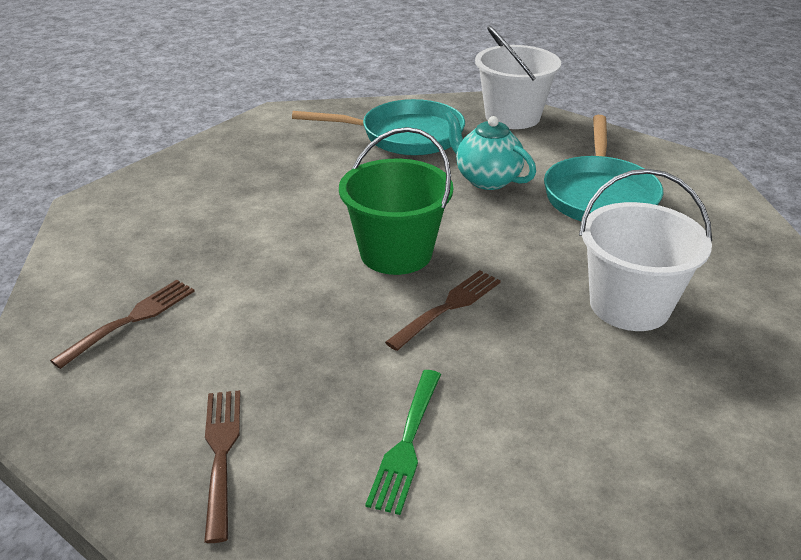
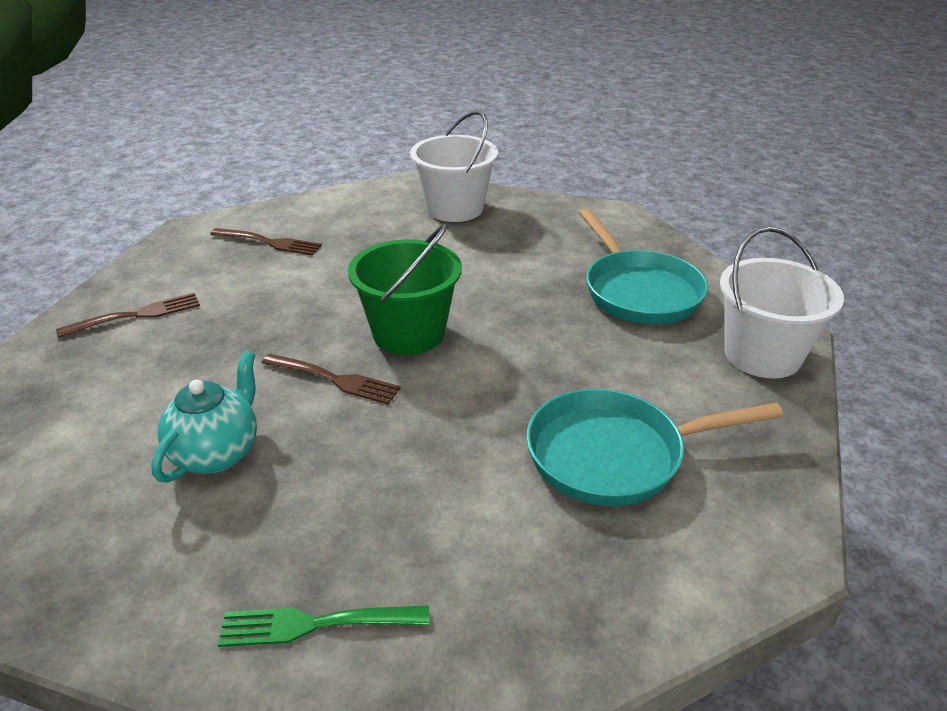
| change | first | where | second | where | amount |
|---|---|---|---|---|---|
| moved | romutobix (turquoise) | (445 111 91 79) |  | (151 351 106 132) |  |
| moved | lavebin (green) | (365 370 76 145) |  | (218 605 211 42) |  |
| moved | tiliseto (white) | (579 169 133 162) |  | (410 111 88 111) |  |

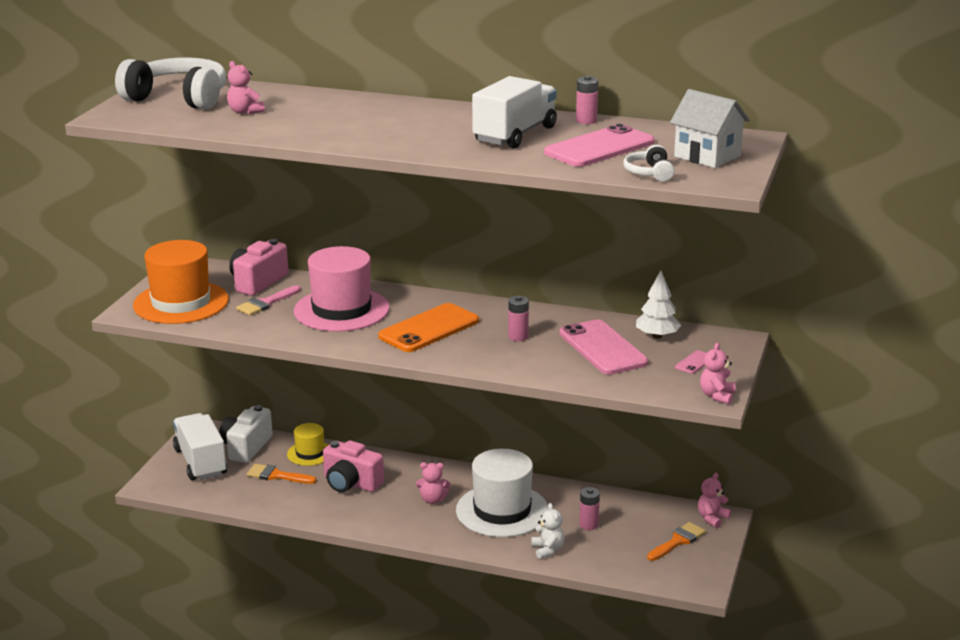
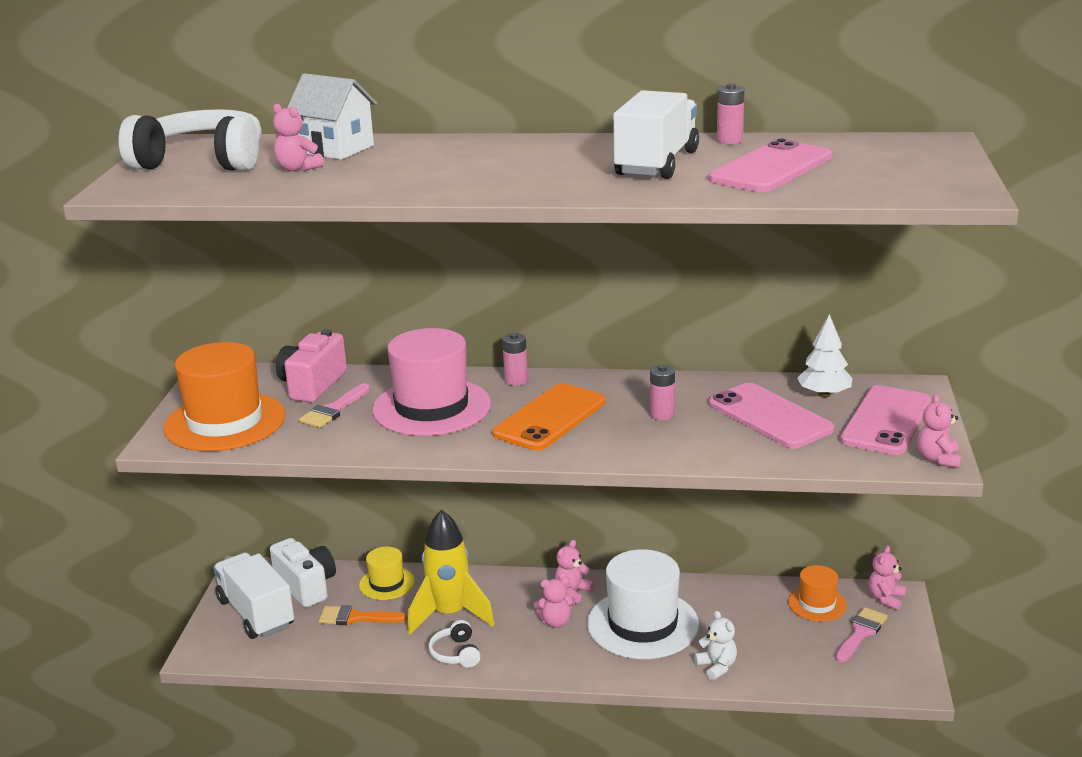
| change | first | where | second | where | amount |
|---|---|---|---|---|---|
| turned | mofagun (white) | (219 405 54 58) |  | (270 538 66 70) | 135 degrees clockwise |
| moved | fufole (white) | (670 89 80 79) |  | (287 73 90 87) |  |
| replaced | mofagun (pink) | (323 440 61 53) | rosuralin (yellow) | (407 510 88 125) |  |
| moved | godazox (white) | (624 145 50 37) |  | (429 620 52 48) |  |
| moved | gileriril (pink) | (579 487 21 43) |  | (502 333 26 53) |  |
| added |  |  | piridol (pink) | (555 540 39 64) |  |
| added |  |  | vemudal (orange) | (788 565 59 57) |  |
| recoloured | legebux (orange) | (647 522 59 39) | legebux (pink) | (835 607 53 55) |  |
| resized | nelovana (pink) | (675 350 32 24) |  | (840 385 91 70) | x2.36 |

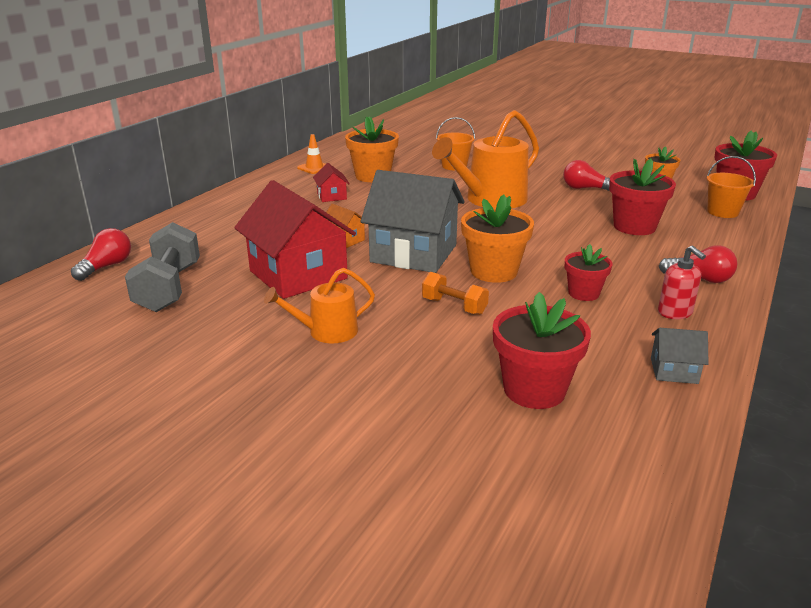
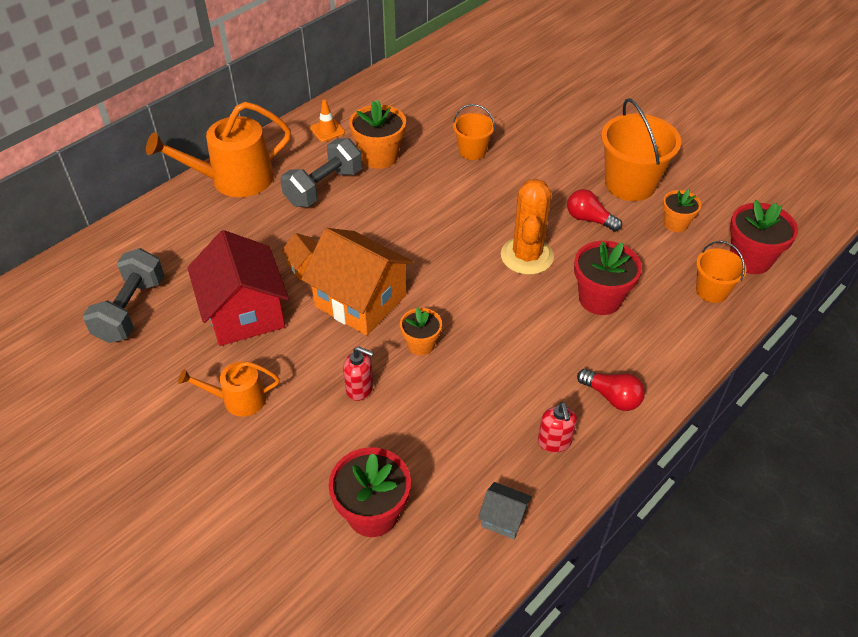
| change | first | where | second | where | amount |
|---|---|---|---|---|---|
| moved | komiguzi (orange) | (432 110 107 98) |  | (146 102 145 95) |  |
| replaced | fufole (red) | (313 163 37 39) | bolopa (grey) | (280 138 82 69) |  |
| recoloured | fufole (grey) | (361 170 104 103) | fufole (orange) | (301 228 113 108) |  |
| replaced | bolopa (orange) | (422 272 67 43) | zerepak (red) | (343 346 31 55) |  |
| resized | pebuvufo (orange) | (461 195 73 88) |  | (400 307 42 48) | x0.62 |
| added |  |  | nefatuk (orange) | (501 179 53 96) |  |
| added |  |  | tiliseto (orange) | (601 98 80 103) |  |
| removed | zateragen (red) | (71 228 60 53) |  |  |  |
| removed | pebuvufo (red) | (565 244 47 57) |  |  |  |

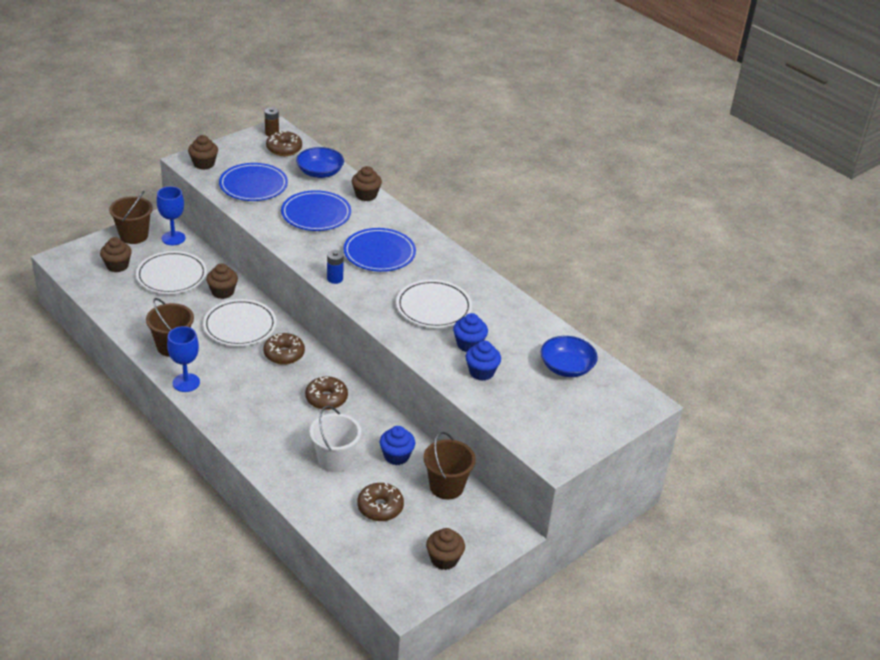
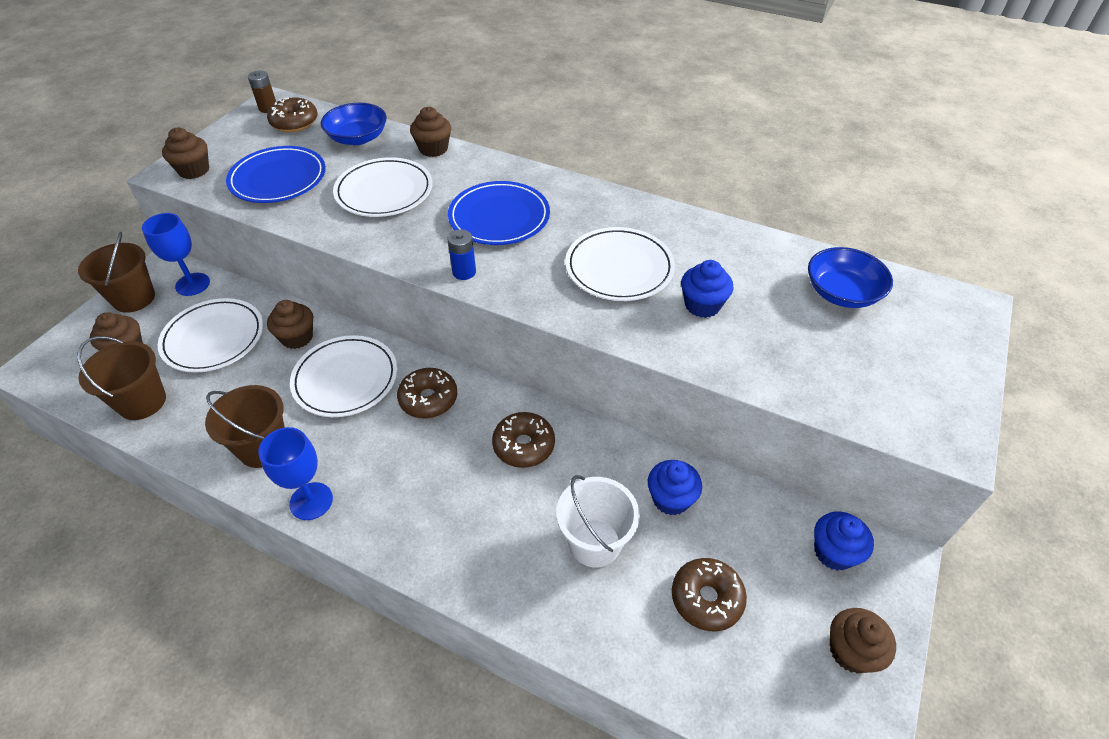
| change | first | where | second | where | amount |
|---|---|---|---|---|---|
| moved | tiliseto (brown) | (423 432 53 68) |  | (77 336 89 84) |  |
| recoloured | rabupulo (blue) | (281 190 70 41) | rabupulo (white) | (333 157 100 60) |  |
| moved | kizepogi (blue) | (466 341 35 40) |  | (814 512 60 59) |  |

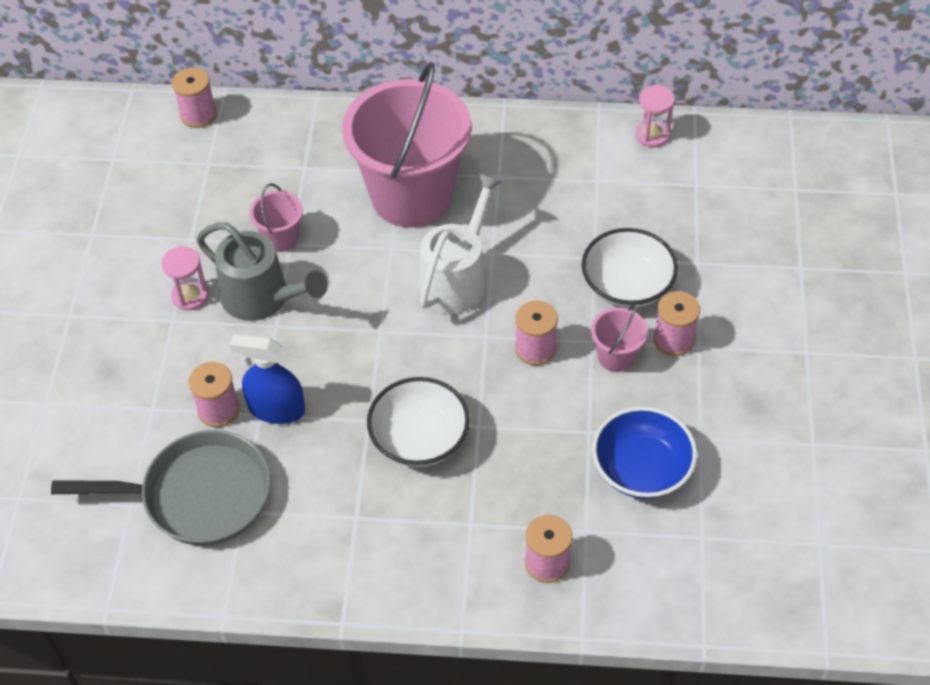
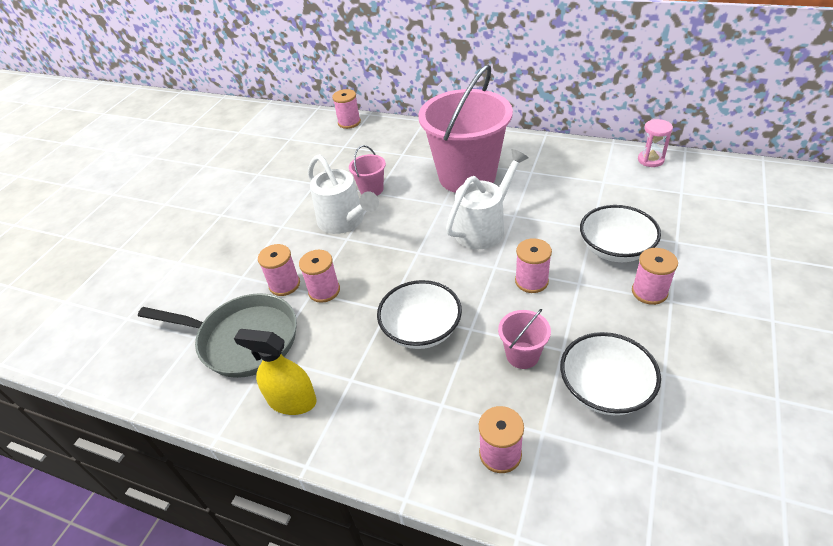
| change | first | where | second | where | amount |
|---|---|---|---|---|---|
| added |  |  | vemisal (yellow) | (234 329 83 86) |  |
| replaced | vemisal (blue) | (229 334 76 90) | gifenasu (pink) | (299 250 41 53) |  |
| recoloured | komiguzi (grey) | (196 222 132 99) | komiguzi (white) | (308 154 71 80) |  |
| moved | tiliseto (pink) | (591 305 57 67) |  | (498 309 53 60) |  |
| recoloured | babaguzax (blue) | (592 406 105 93) | babaguzax (white) | (560 332 101 83) |  |
| removed | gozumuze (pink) | (162 246 47 65) |  |  |  |

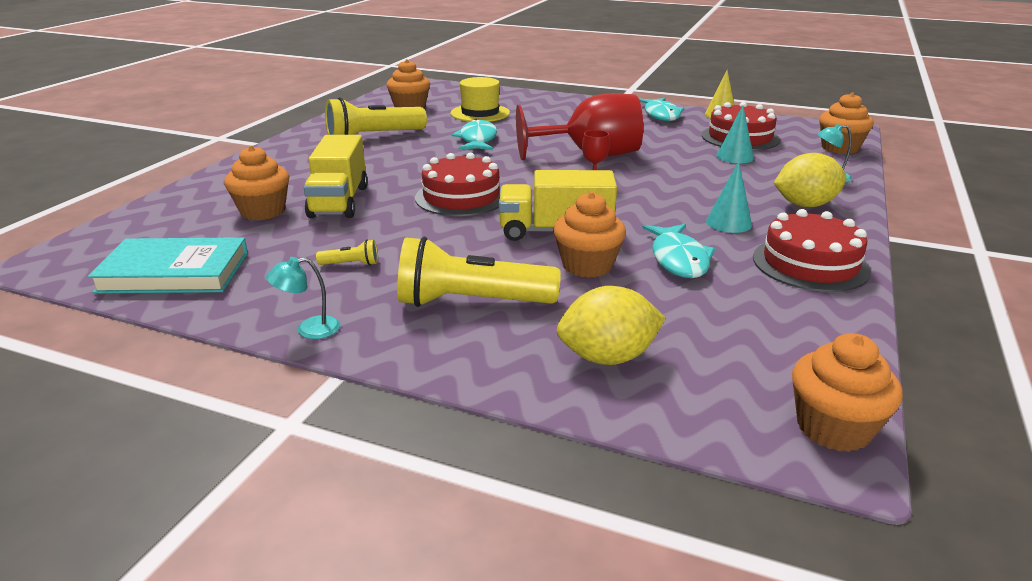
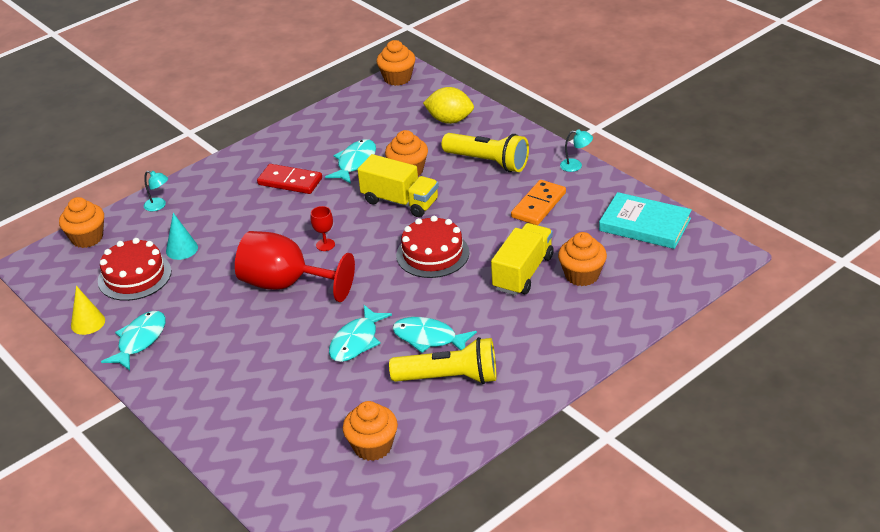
| change | first | where | second | where | amount |
|---|---|---|---|---|---|
| replaced | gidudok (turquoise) | (706 161 46 72) | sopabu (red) | (257 164 65 30) |  |
| added |  |  | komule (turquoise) | (392 317 85 36) |  |
| replaced | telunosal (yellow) | (316 240 62 26) | sopabu (orange) | (511 180 55 45) |  |
| removed | vemudal (yellow) | (450 77 60 45) |  |  |  |
| removed | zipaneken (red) | (753 209 118 83) |  |  |  |
| removed | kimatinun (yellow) | (774 153 73 54) |  |  |  |

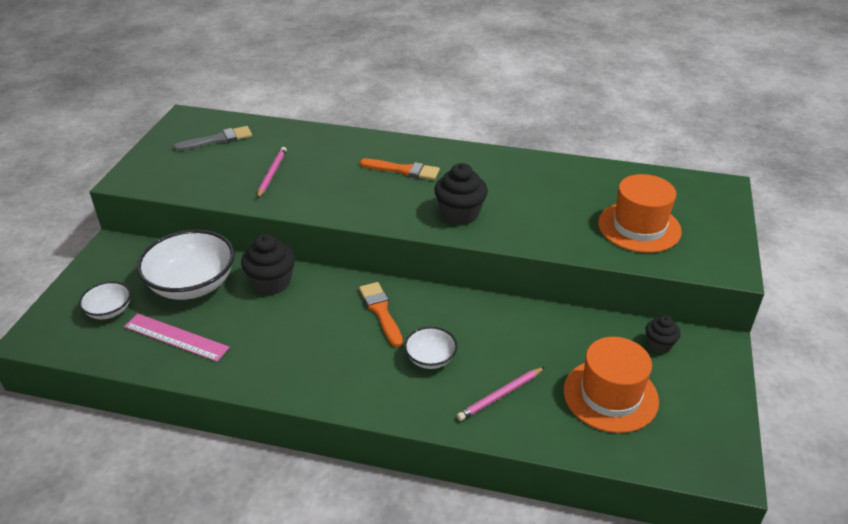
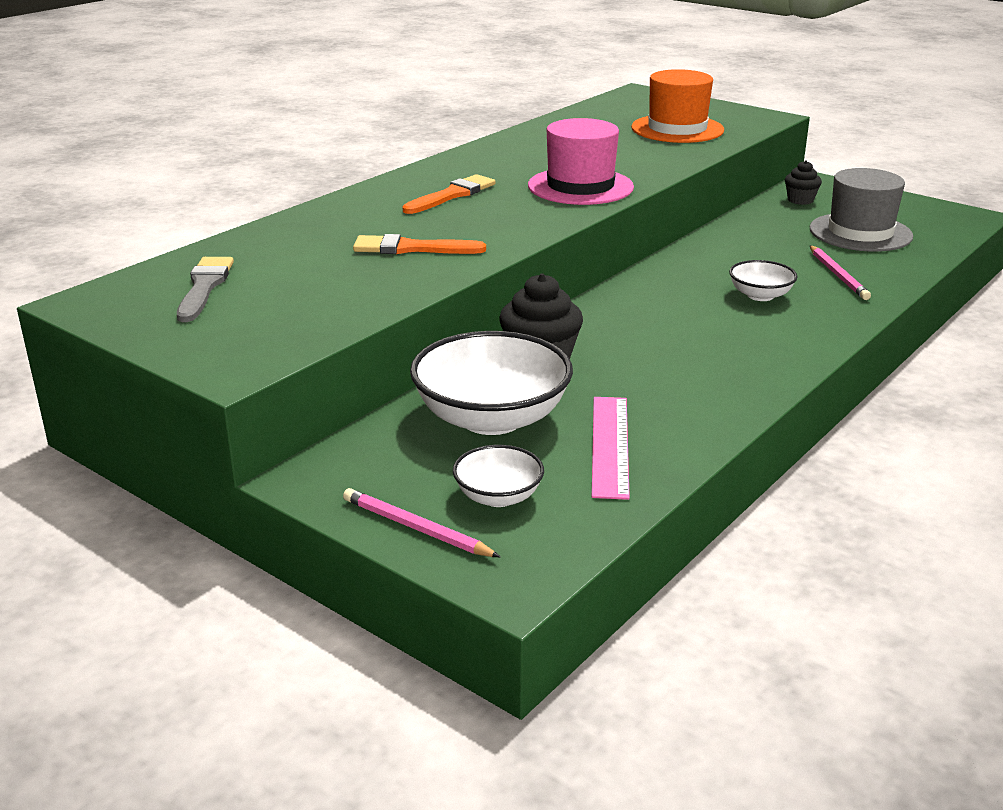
| change | first | where | second | where | amount |
|---|---|---|---|---|---|
| moved | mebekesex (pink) | (257 147 30 52) |  | (343 488 157 69) |  |
| moved | legebux (orange) | (359 282 44 65) |  | (353 234 133 20) |  |
| replaced | kizepogi (black) | (434 163 54 62) | vemudal (pink) | (528 118 106 87) |  |
| turned | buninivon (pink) | (124 314 106 48) |  | (592 397 38 103) | 45 degrees counterclockwise |
| recoloured | vemudal (orange) | (564 337 95 96) | vemudal (grey) | (809 168 104 84) |  |

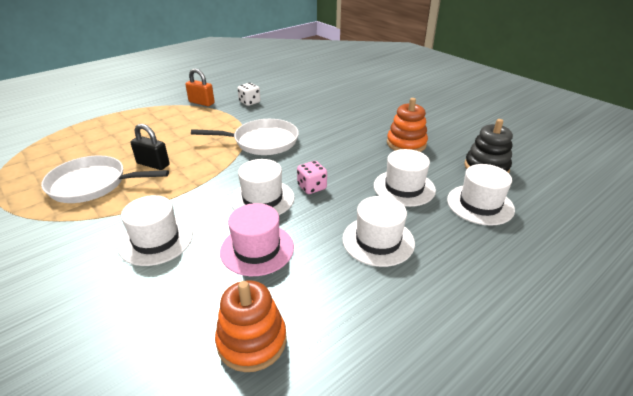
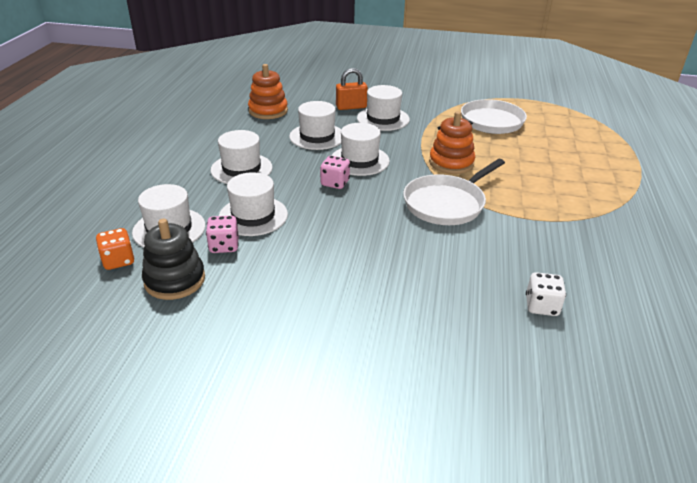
| change | first | where | second | where | amount |
|---|---|---|---|---|---|
| added |  |  | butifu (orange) | (96 228 39 42) |  |
| added |  |  | butifu (pink) | (206 216 33 37) |  |
| recoloured | vemudal (pink) | (220 203 74 73) | vemudal (white) | (289 101 52 49) |  |
| moved | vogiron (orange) | (185 68 30 38) |  | (336 68 32 42) |  |
| moved | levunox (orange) | (387 98 41 54) |  | (429 111 46 63) |  |
| moved | butifu (white) | (238 83 23 23) |  | (526 272 40 44) |  |
| removed | vogiron (black) | (130 124 40 46) |  |  |  |

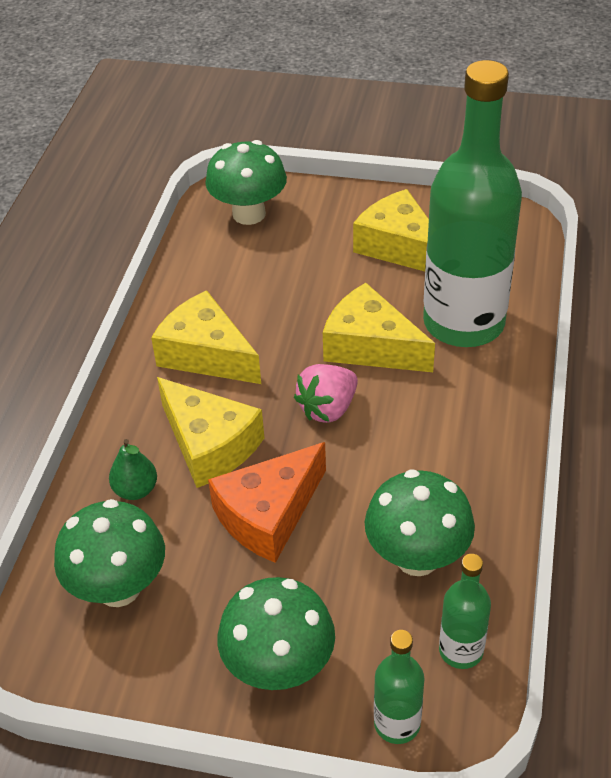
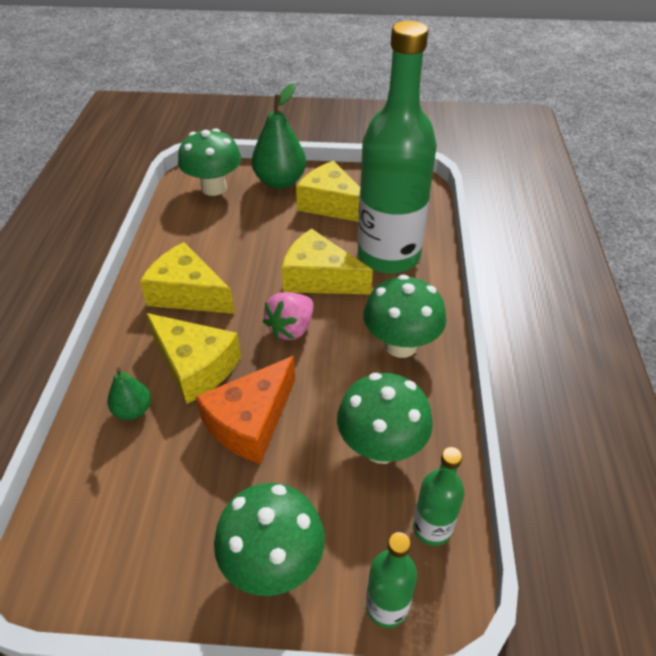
| change | first | where | second | where | amount |
|---|---|---|---|---|---|
| added |  |  | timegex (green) | (252 83 54 106) |  |
| moved | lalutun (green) | (54 499 111 108) |  | (363 275 83 83) |  |

